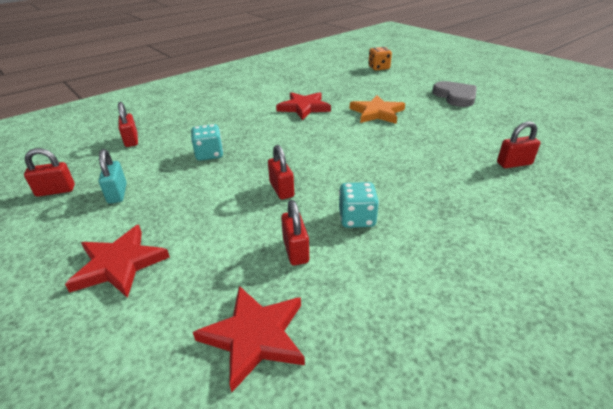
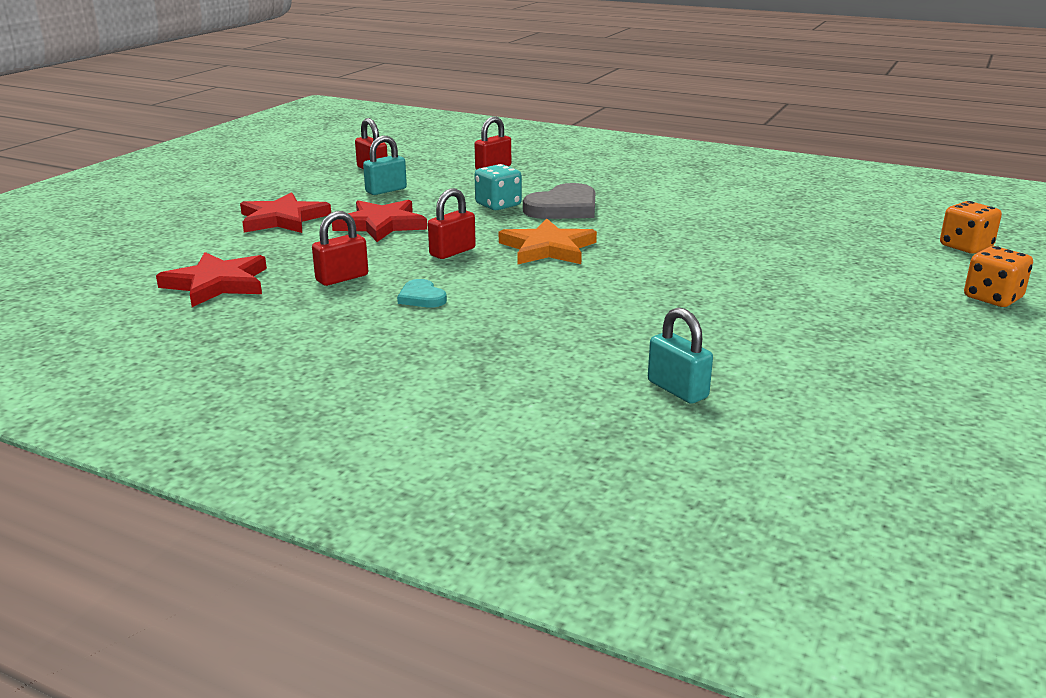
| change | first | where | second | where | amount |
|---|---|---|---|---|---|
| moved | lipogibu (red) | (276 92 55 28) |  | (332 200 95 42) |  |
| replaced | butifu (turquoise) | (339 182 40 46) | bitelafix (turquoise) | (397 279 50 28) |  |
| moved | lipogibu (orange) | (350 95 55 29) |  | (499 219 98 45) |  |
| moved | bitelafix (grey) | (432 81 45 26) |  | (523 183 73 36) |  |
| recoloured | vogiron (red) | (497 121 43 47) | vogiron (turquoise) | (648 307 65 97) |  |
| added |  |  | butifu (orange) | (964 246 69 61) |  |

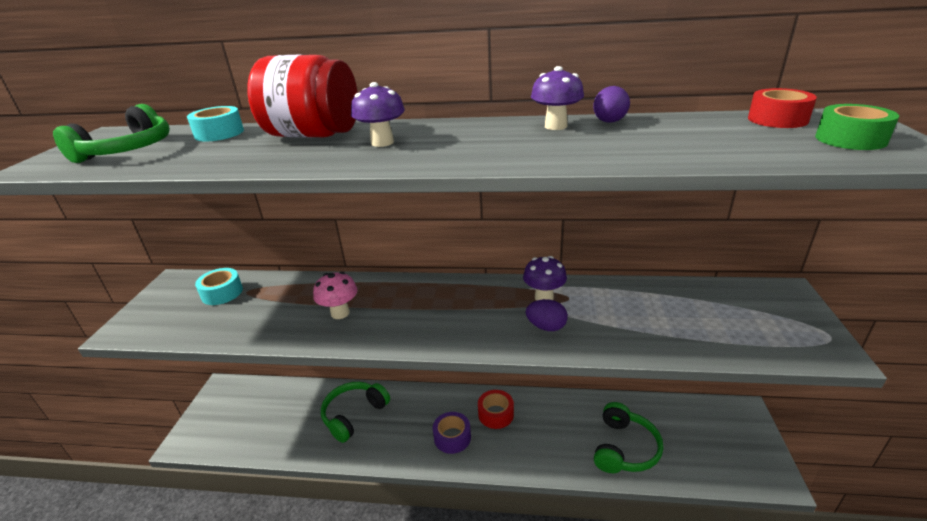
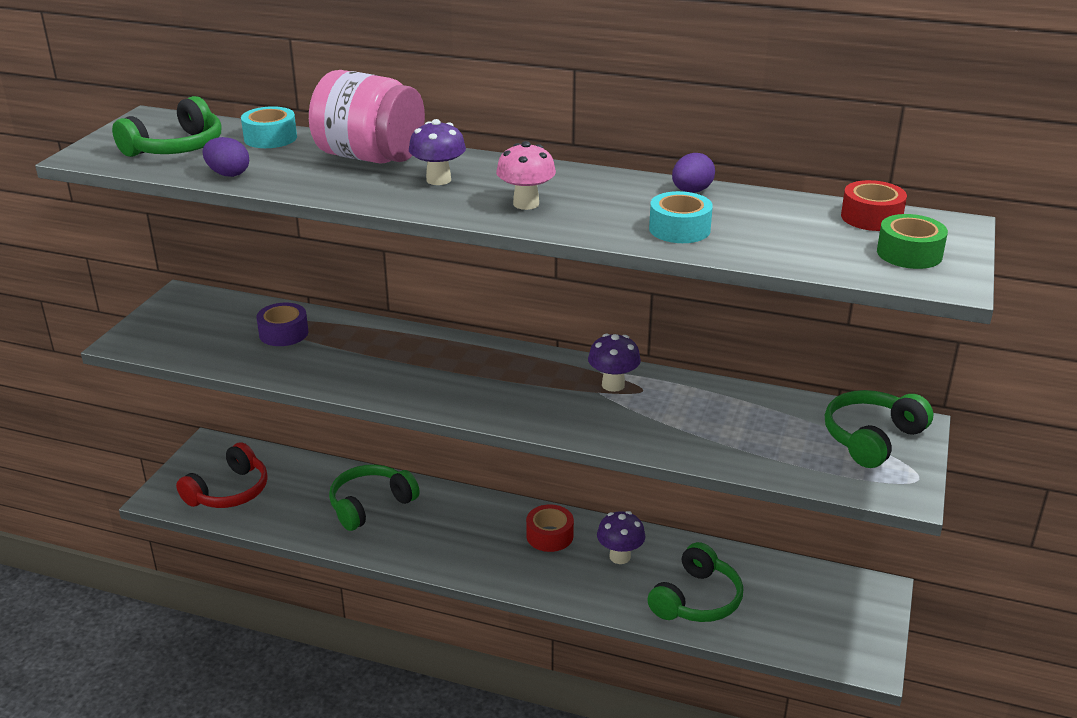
| change | first | where | second | where | amount |
|---|---|---|---|---|---|
| added |  |  | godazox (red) | (176 442 92 66) |  |
| moved | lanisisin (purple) | (526 299 42 32) |  | (202 137 47 40) |  |
| moved | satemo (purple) | (433 412 38 42) |  | (257 303 51 43) |  |
| recoloured | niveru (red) | (247 55 111 83) | niveru (pink) | (309 70 116 94) |  |
| moved | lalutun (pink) | (313 272 44 47) |  | (496 141 60 69) |  |
| moved | lalutun (purple) | (531 66 53 64) |  | (597 511 49 53) |  |
| moved | satemo (turquoise) | (195 268 48 37) |  | (649 191 64 52) |  |
| added |  |  | godazox (green) | (825 390 108 78) |  |

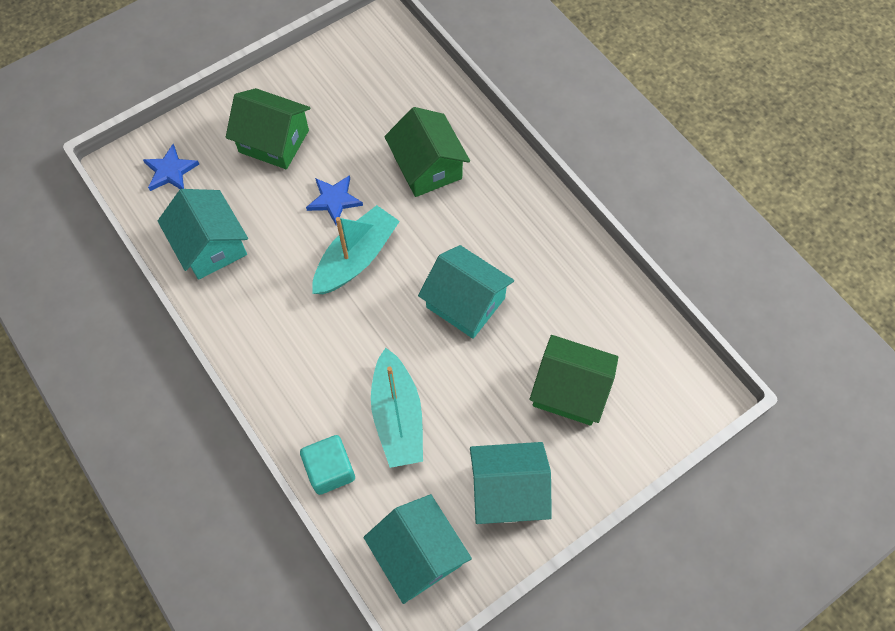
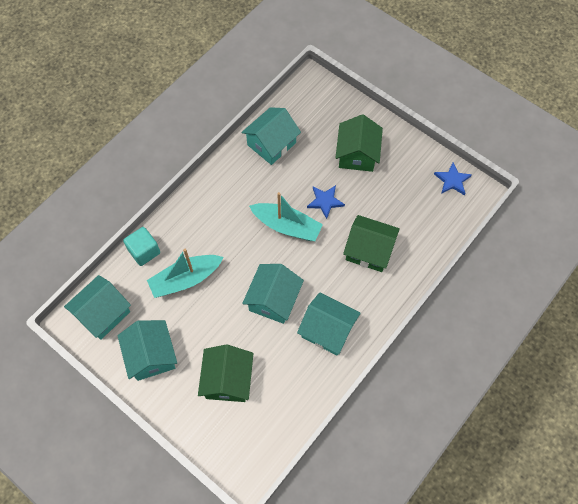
| change | first | where | second | where | amount |
|---|---|---|---|---|---|
| added |  |  | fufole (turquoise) | (297 292 64 63) |  |
| turned | fufole (green) | (384 107 86 90) |  | (343 215 57 57) | 60 degrees clockwise |
| moved | lipogibu (blue) | (143 144 56 47) |  | (434 162 38 33) |  |

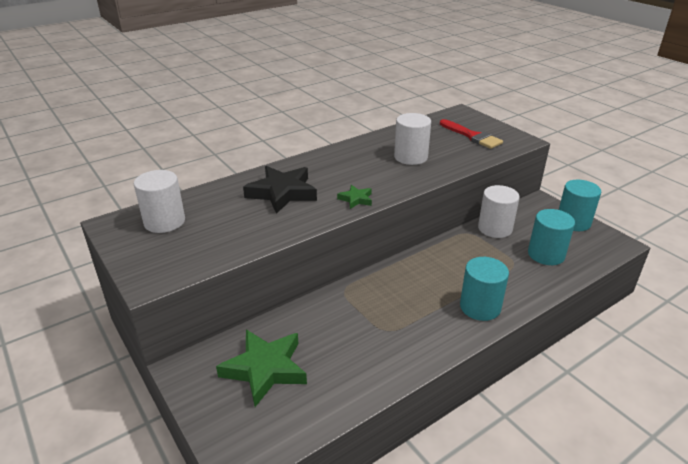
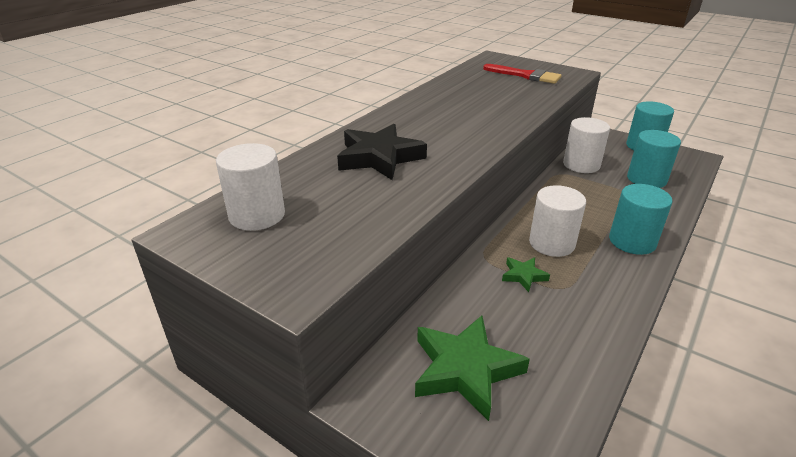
| change | first | where | second | where | amount |
|---|---|---|---|---|---|
| moved | lipogibu (green) | (337 185 35 24) |  | (502 257 48 35) |  |
| moved | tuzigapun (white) | (394 113 37 52) |  | (529 185 57 72) |  |

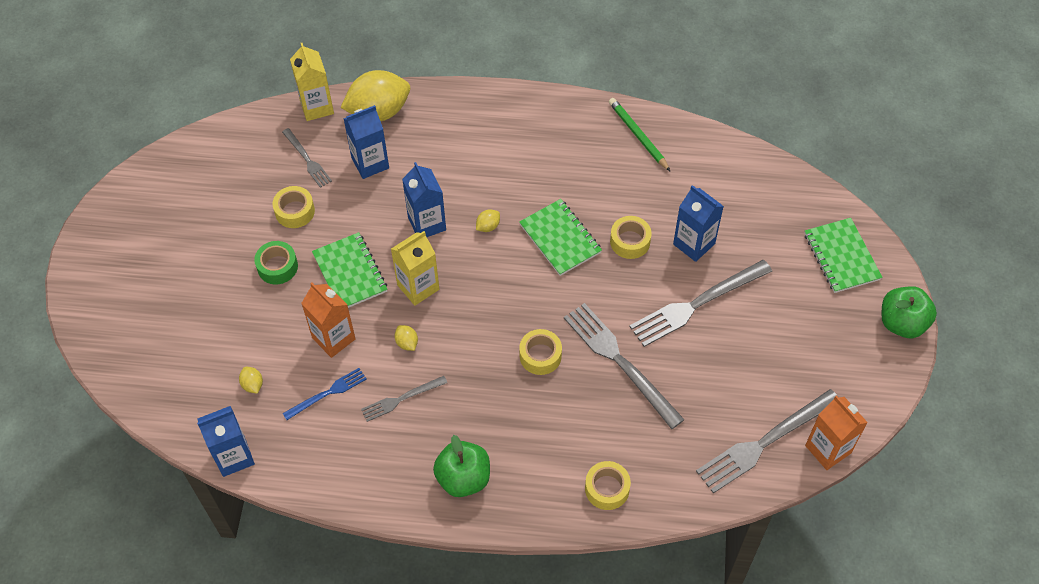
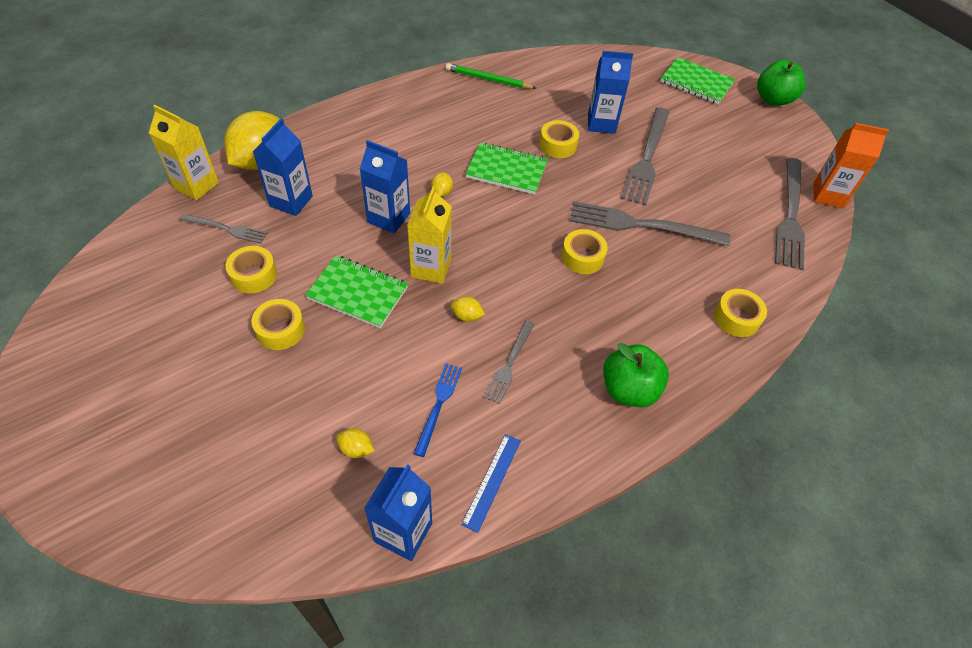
| change | first | where | second | where | amount |
|---|---|---|---|---|---|
| recoloured | satemo (green) | (254 241 44 43) | satemo (yellow) | (251 299 54 51) |  |
| added |  |  | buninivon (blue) | (461 434 60 99) |  |
| removed | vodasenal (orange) | (301 282 55 76) |  |  |  |

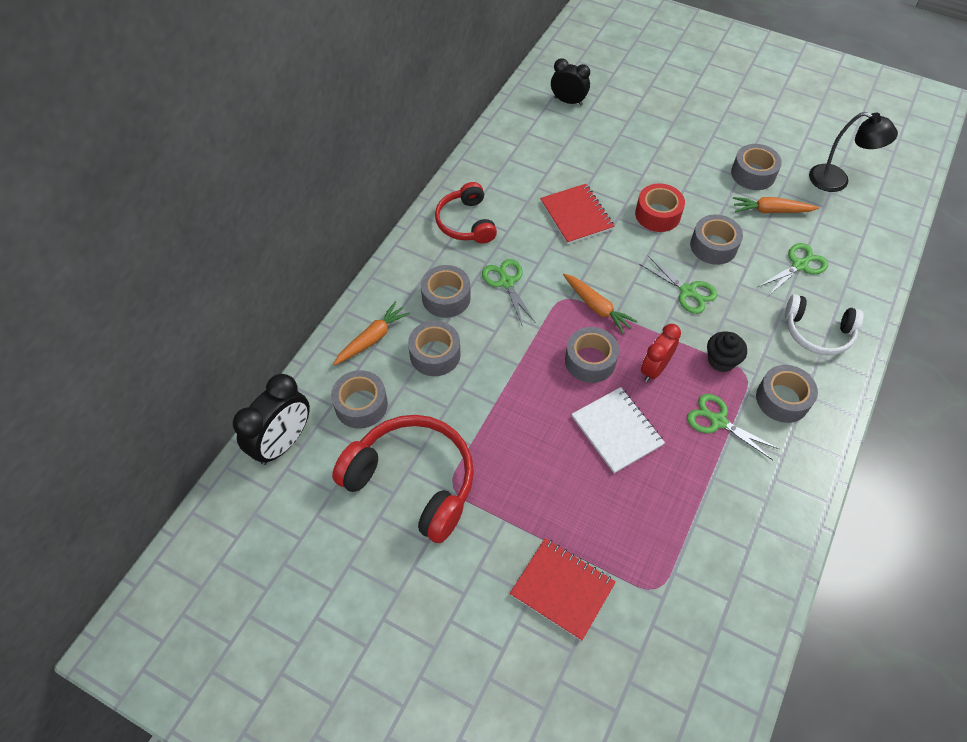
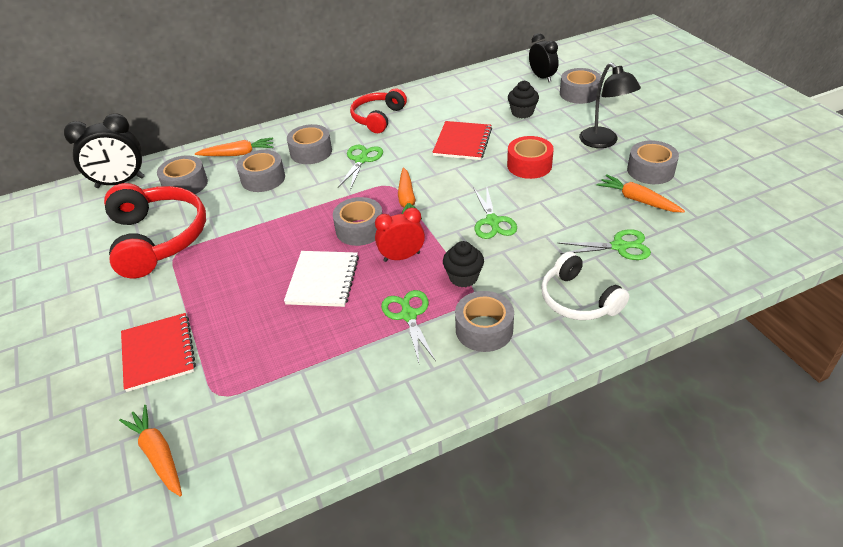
| change | first | where | second | where | amount |
|---|---|---|---|---|---|
| added |  |  | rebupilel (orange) | (119 405 63 91) |  |
| added |  |  | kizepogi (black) | (508 81 31 37) |  |
| moved | satemo (grey) | (690 214 53 51) |  | (560 68 41 36) |  |
| moved | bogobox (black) | (809 112 89 80) |  | (579 63 62 85) |  |

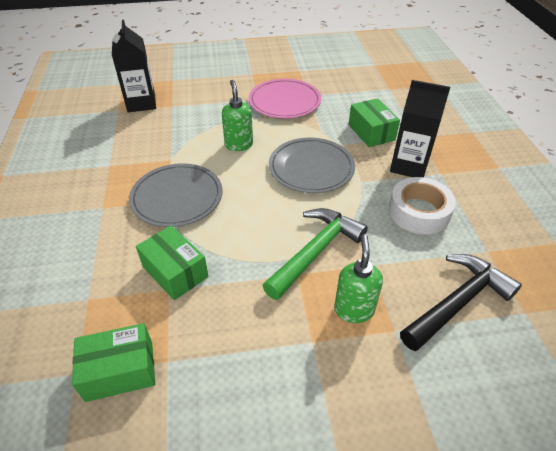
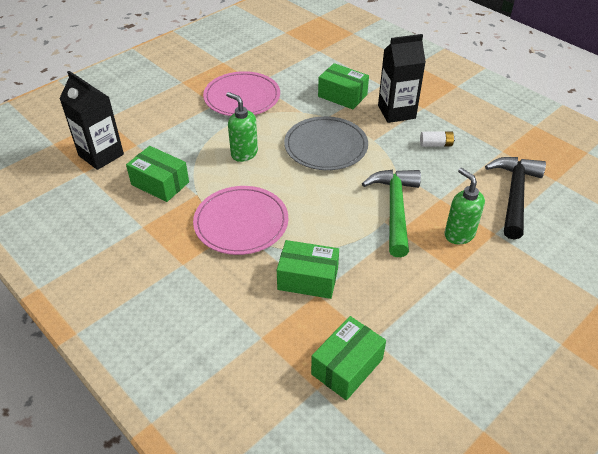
| change | first | where | second | where | amount |
|---|---|---|---|---|---|
| added |  |  | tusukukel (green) | (126 146 63 56) |  |
| recoloured | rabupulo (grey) | (129 163 94 64) | rabupulo (pink) | (193 186 95 69) |  |
| replaced | satemo (white) | (389 177 67 57) | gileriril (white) | (420 131 35 16) |  |

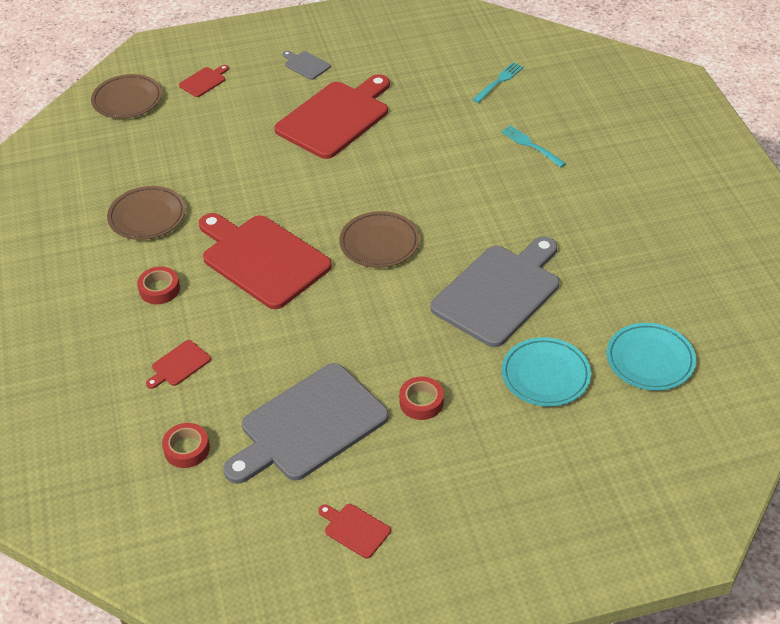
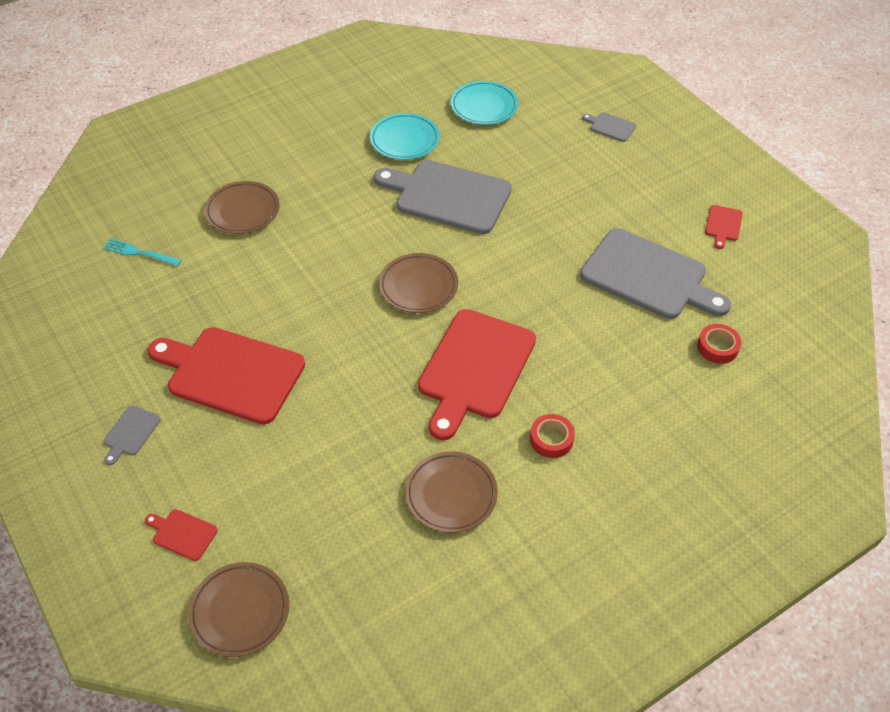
| change | first | where | second | where | amount |
|---|---|---|---|---|---|
| replaced | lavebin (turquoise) | (501 125 65 43) | rabupulo (brown) | (204 181 76 53) |  |
| moved | rabupulo (turquoise) | (502 337 89 70) |  | (370 113 70 47) |  |
| added |  |  | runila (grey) | (582 112 54 30) |  |
| removed | runila (red) | (146 340 65 49) |  |  |  |
| removed | satemo (red) | (399 377 45 43) |  |  |  |

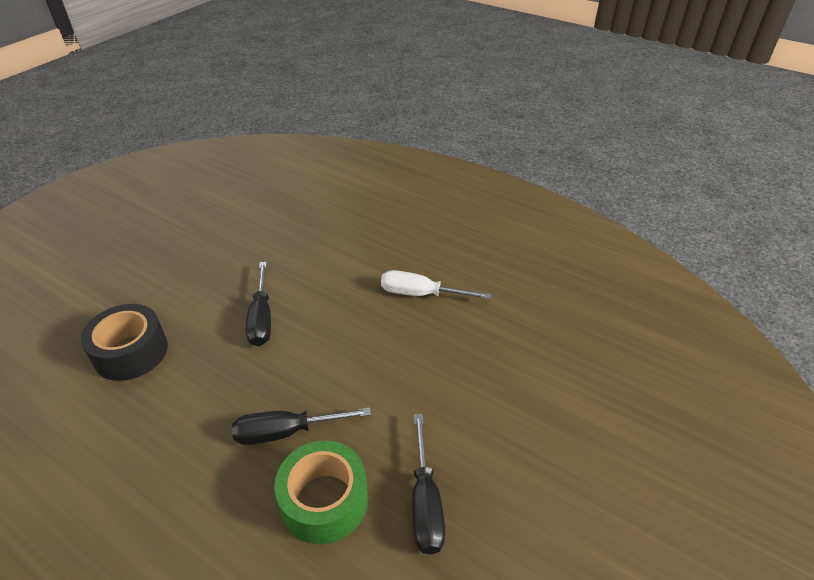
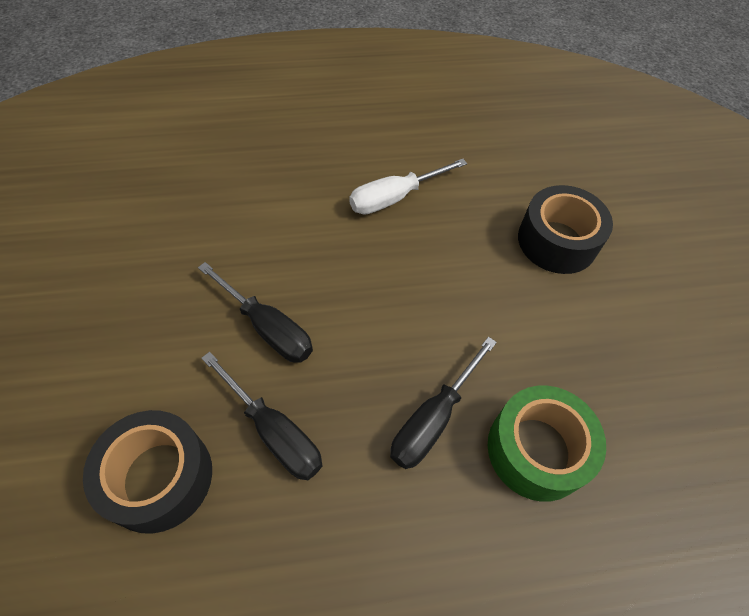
| change | first | where | second | where | amount |
|---|---|---|---|---|---|
| moved | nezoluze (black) | (412 414 33 140) |  | (201 352 122 128) |  |
| added |  |  | satemo (black) | (518 185 95 89) |  |

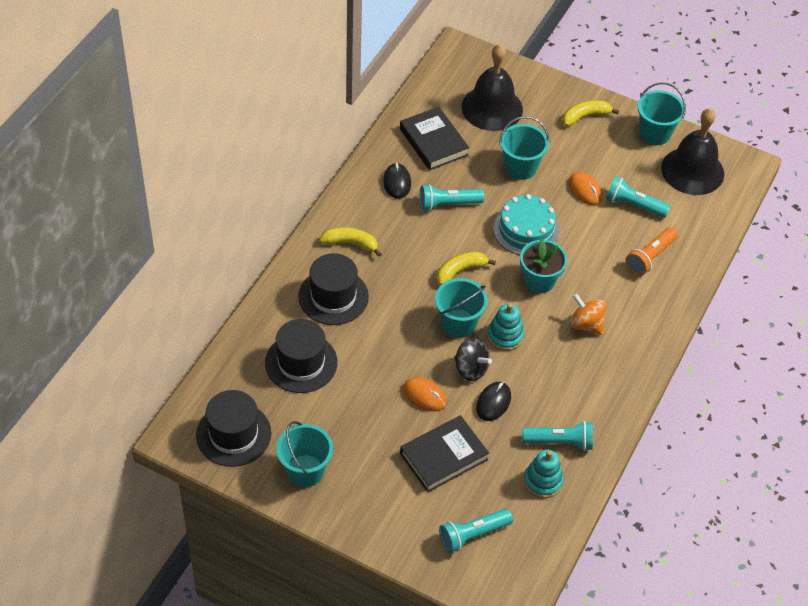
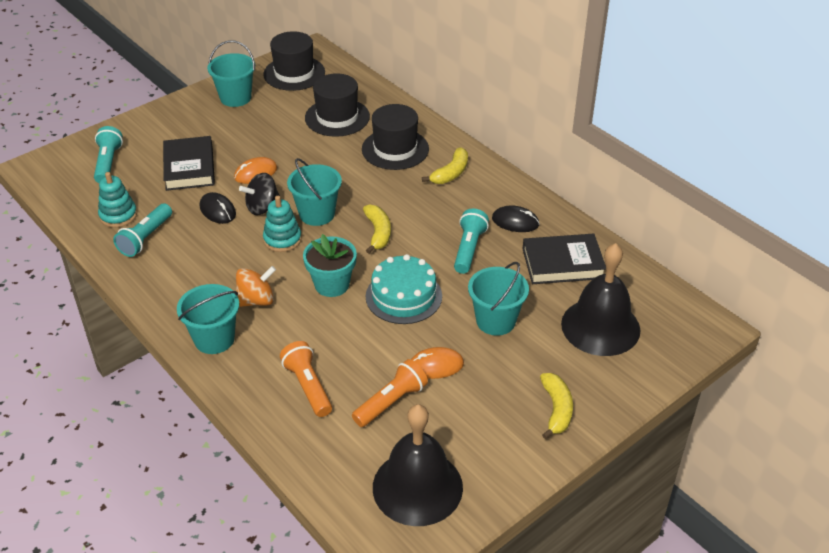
| change | first | where | second | where | amount |
|---|---|---|---|---|---|
| moved | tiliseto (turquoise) | (637 82 49 63) |  | (177 284 62 70) |  |
| recoloured | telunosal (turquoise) | (606 176 65 42) | telunosal (orange) | (352 359 76 68) |  |

